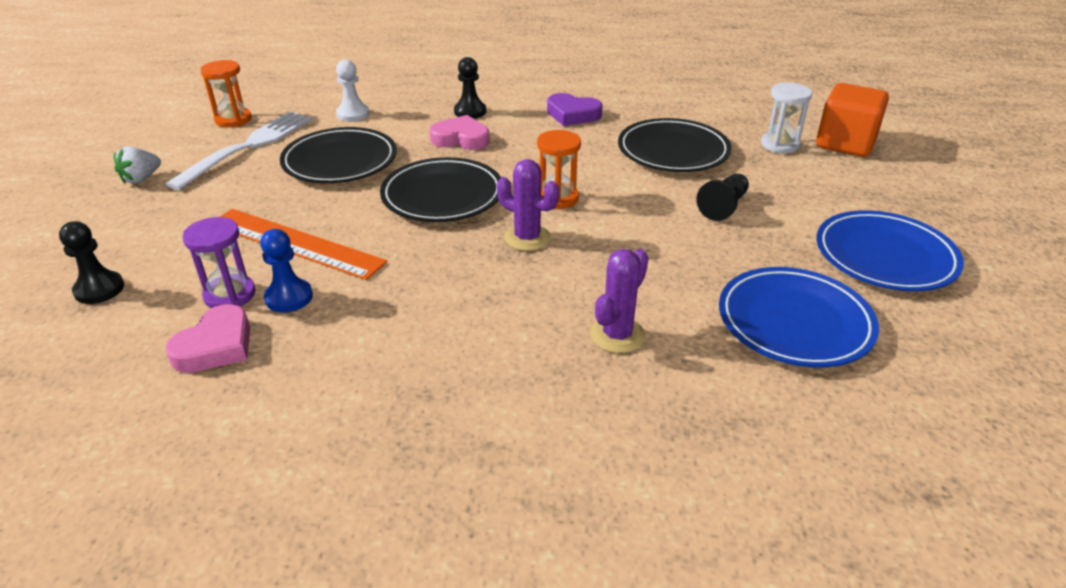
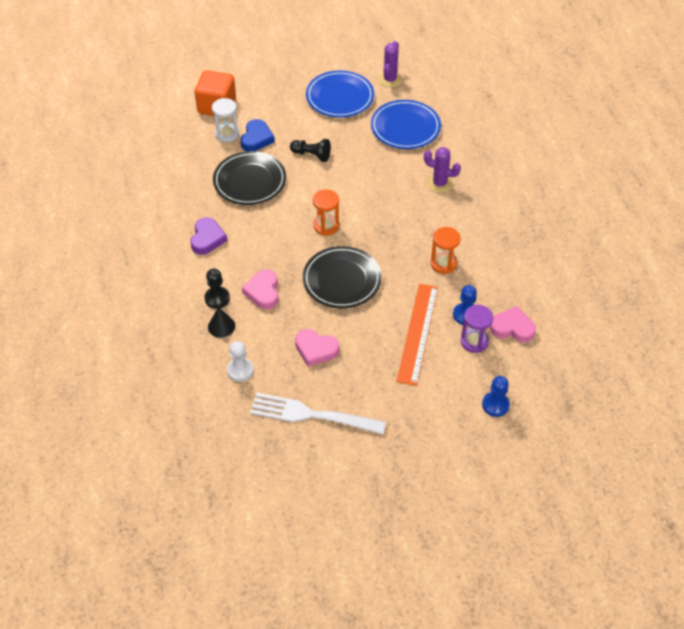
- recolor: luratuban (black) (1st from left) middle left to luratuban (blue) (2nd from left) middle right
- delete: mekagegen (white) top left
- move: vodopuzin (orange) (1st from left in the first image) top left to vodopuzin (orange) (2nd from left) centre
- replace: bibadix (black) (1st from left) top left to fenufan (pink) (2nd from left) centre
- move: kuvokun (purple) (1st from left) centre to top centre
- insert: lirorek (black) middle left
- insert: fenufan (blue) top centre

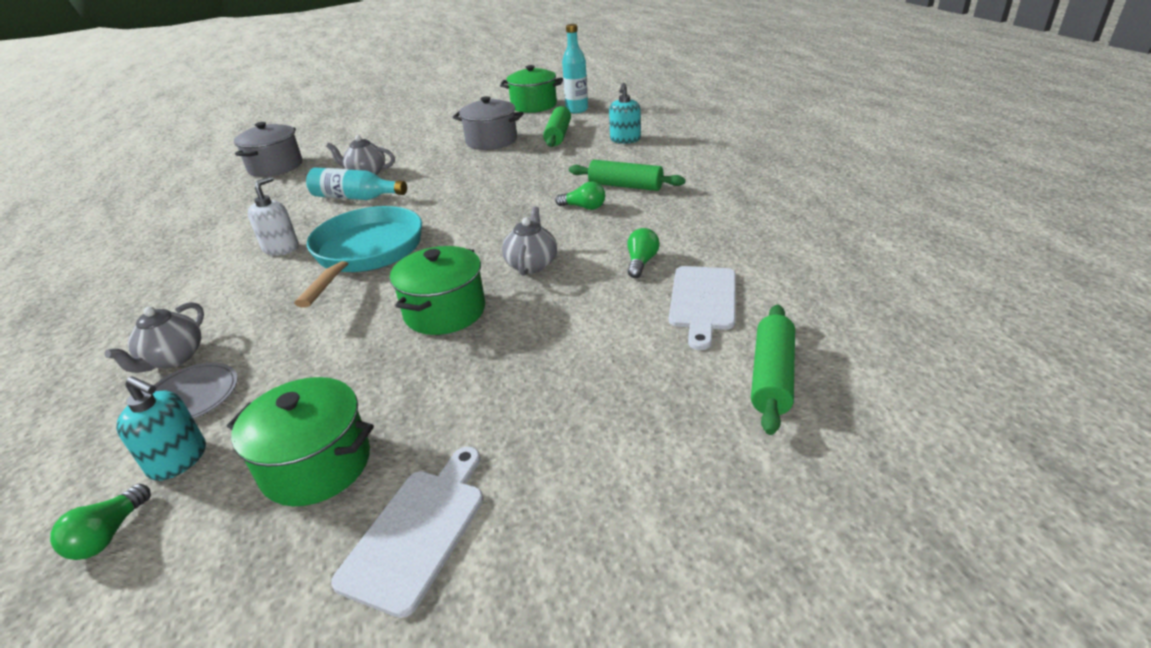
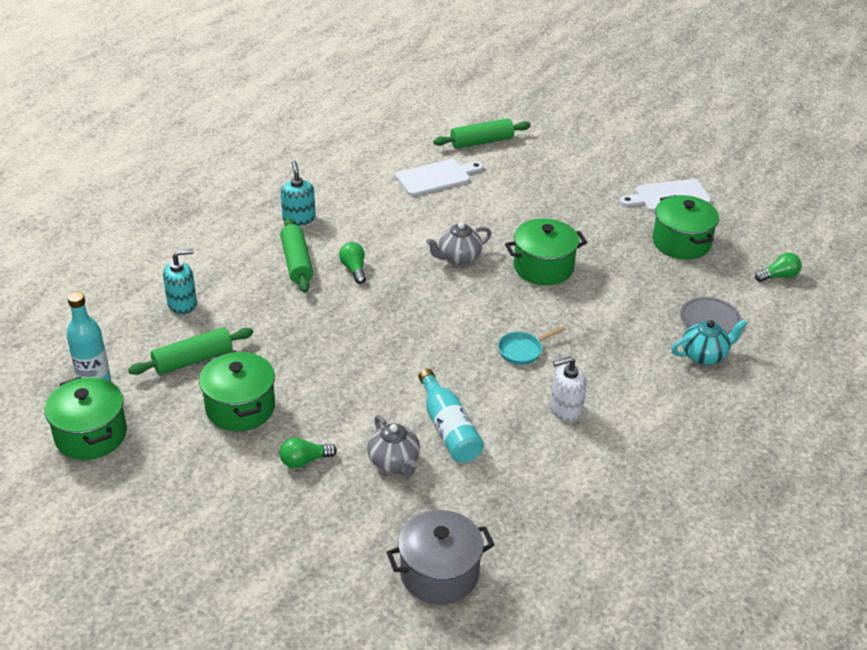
- recolor: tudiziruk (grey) (1st from left) middle left to tudiziruk (turquoise) middle right
- move: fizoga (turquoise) (1st from left in the first image) middle left to fizoga (turquoise) (2nd from left) top centre
- resize: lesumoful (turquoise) middle left = centre x0.42
- recolor: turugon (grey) (2nd from left) top centre to turugon (green) (2nd from left) middle left
- move: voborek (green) (3rd from left in the first image) centre to voborek (green) (1st from left) bottom centre

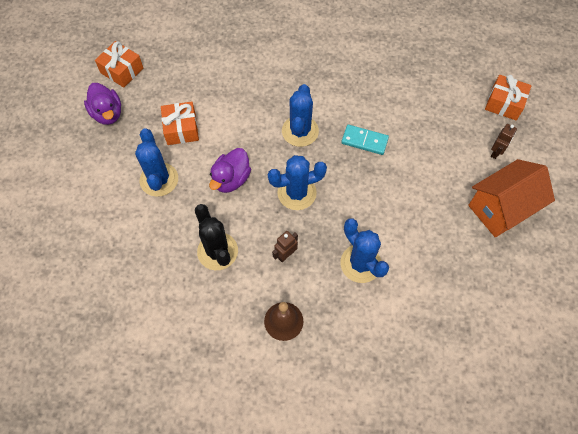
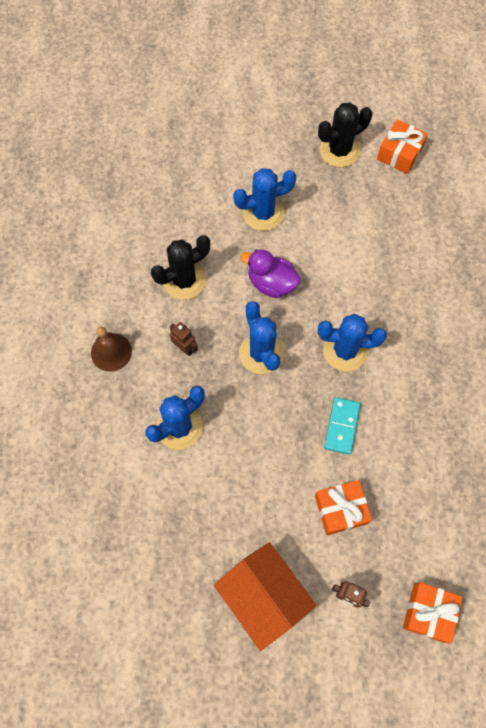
- replace: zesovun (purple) (1st from left) top left to kuvokun (black) (2nd from left) top right
- move: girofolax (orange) (2nd from left in the first image) top left to girofolax (orange) (1st from left) bottom right

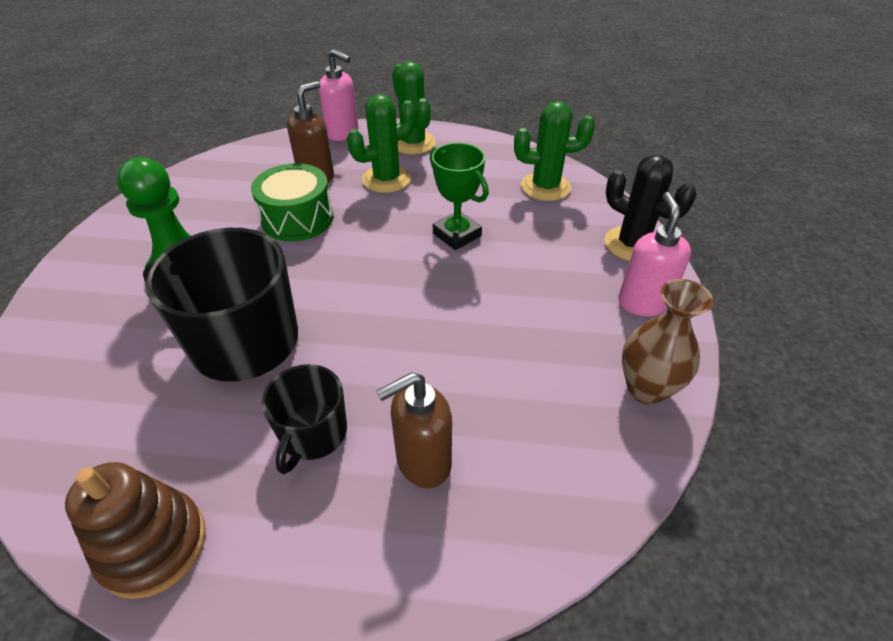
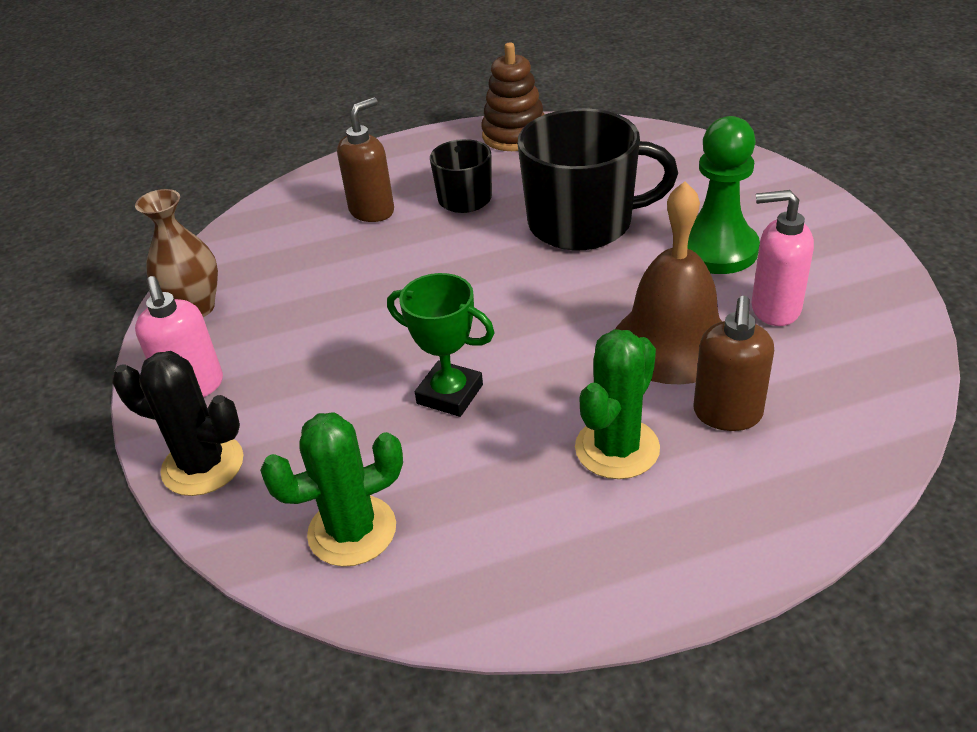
- replace: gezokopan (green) top left to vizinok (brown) middle right
- move: fizoga (pink) (1st from left in the first image) top centre to fizoga (pink) (2nd from left) middle right
- delete: kuvokun (green) (2nd from left) top centre

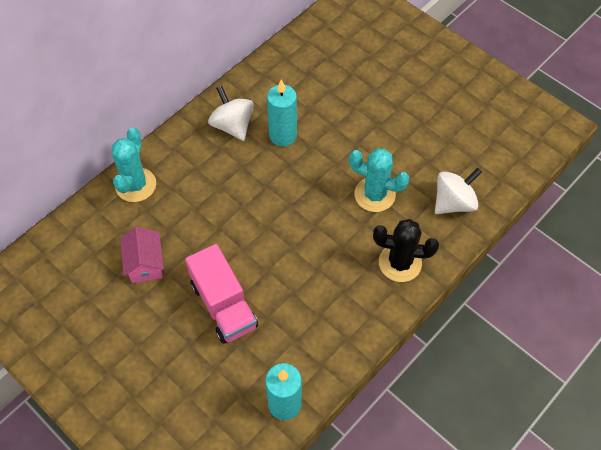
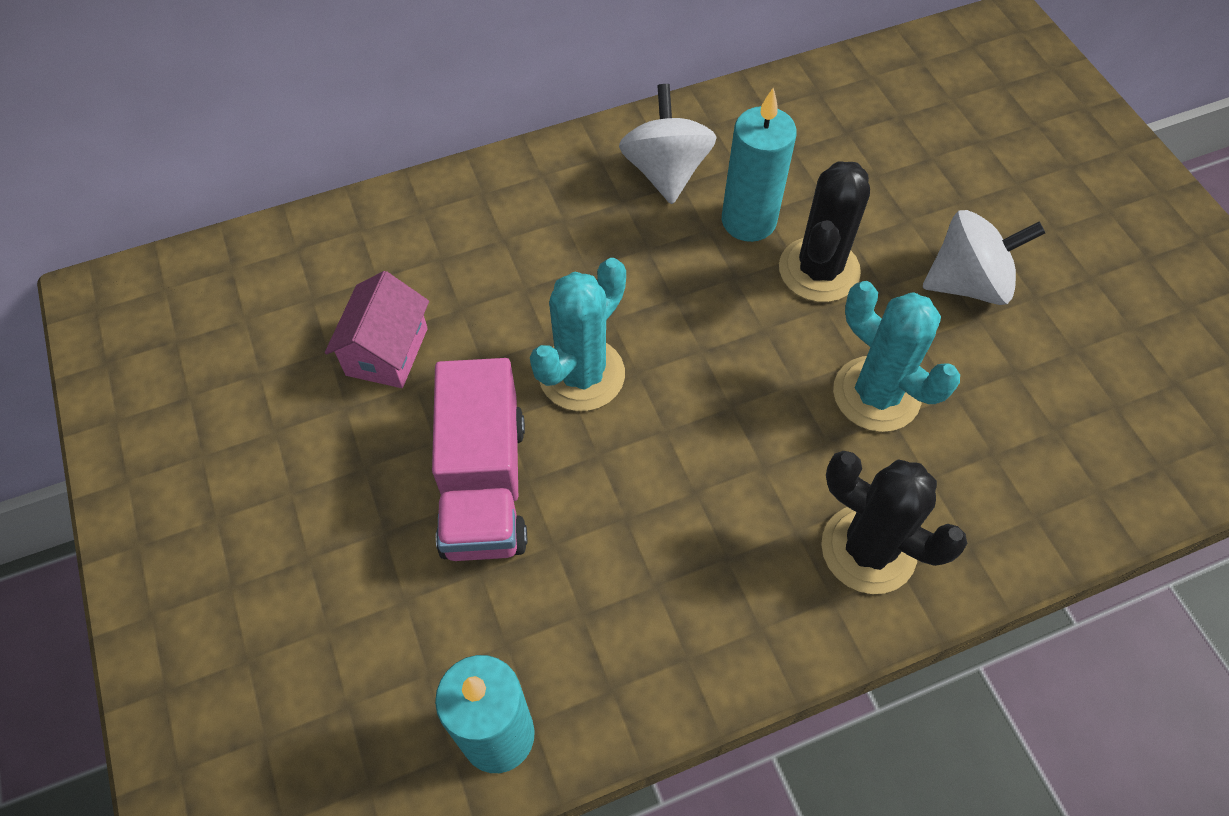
- move: kuvokun (turquoise) (1st from left) middle left to centre
- move: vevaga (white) (2nd from left) middle right to top right
- insert: kuvokun (black) (1st from left) top right

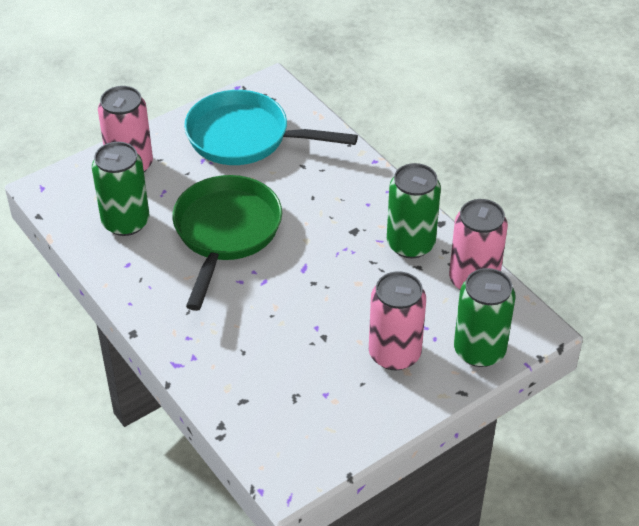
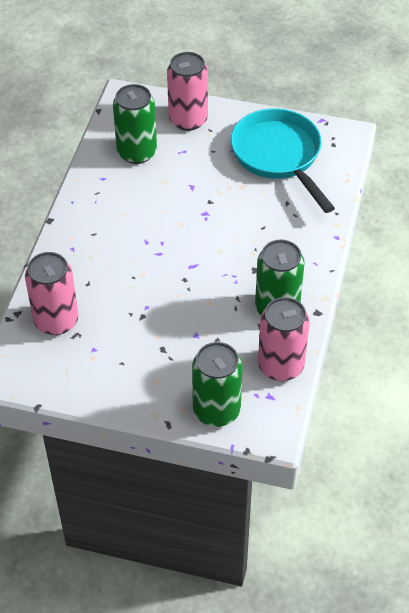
- delete: lesumoful (green) centre
- move: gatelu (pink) (2nd from left in the first image) centre to gatelu (pink) (1st from left) middle left

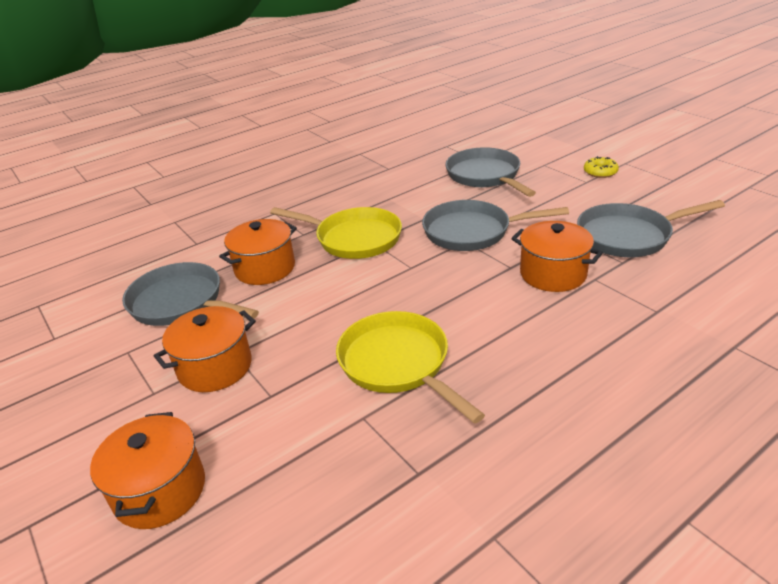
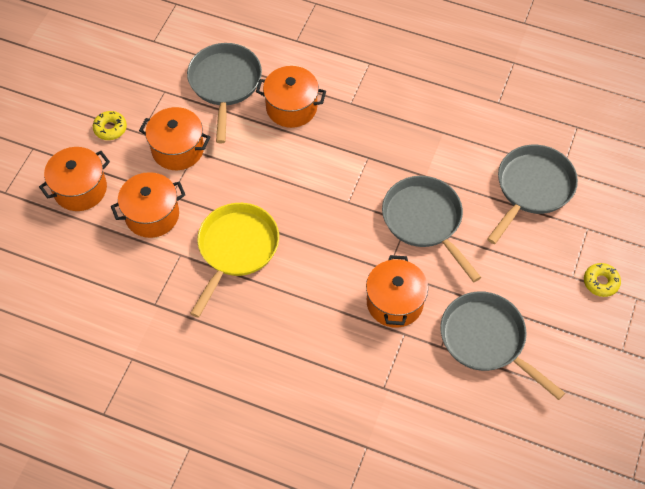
- delete: lesumoful (yellow) (1st from left) centre
- insert: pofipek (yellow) (1st from left) top left
- insert: turugon (orange) (2nd from left) middle left

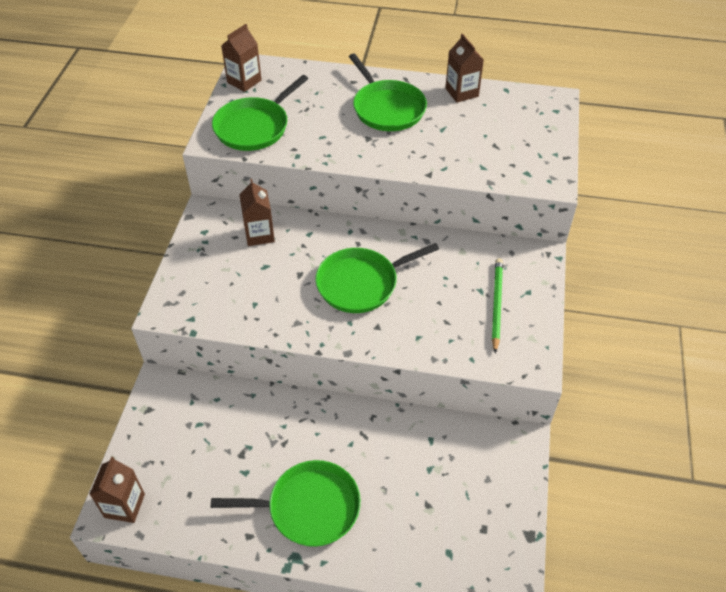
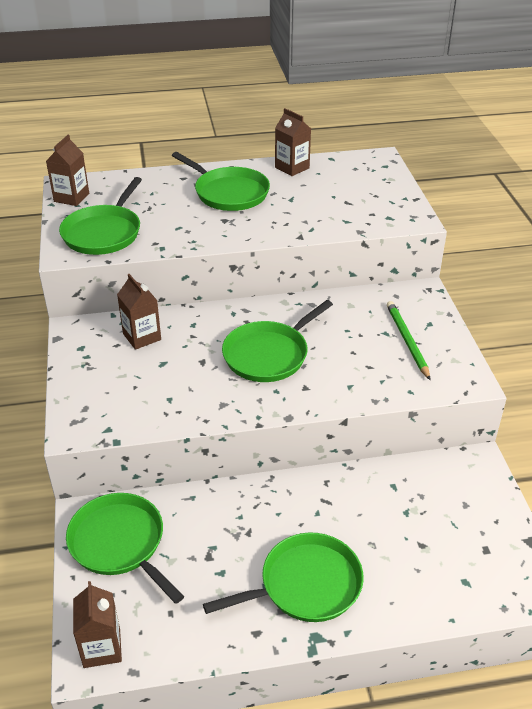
- insert: lesumoful (green) (2nd from left) bottom left

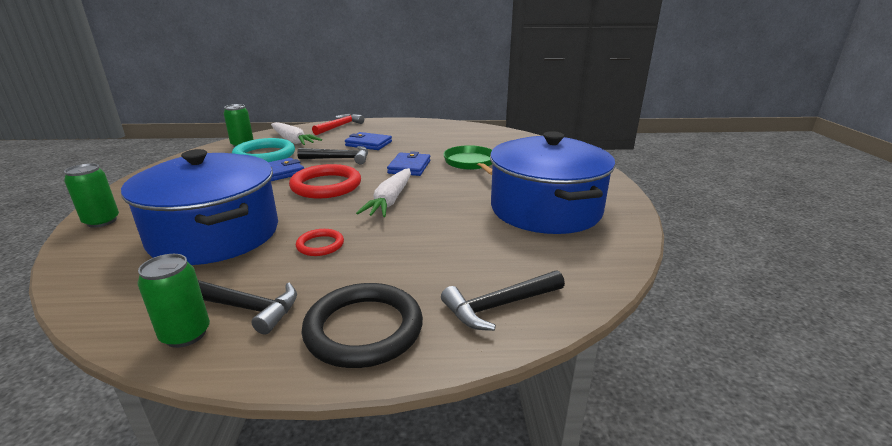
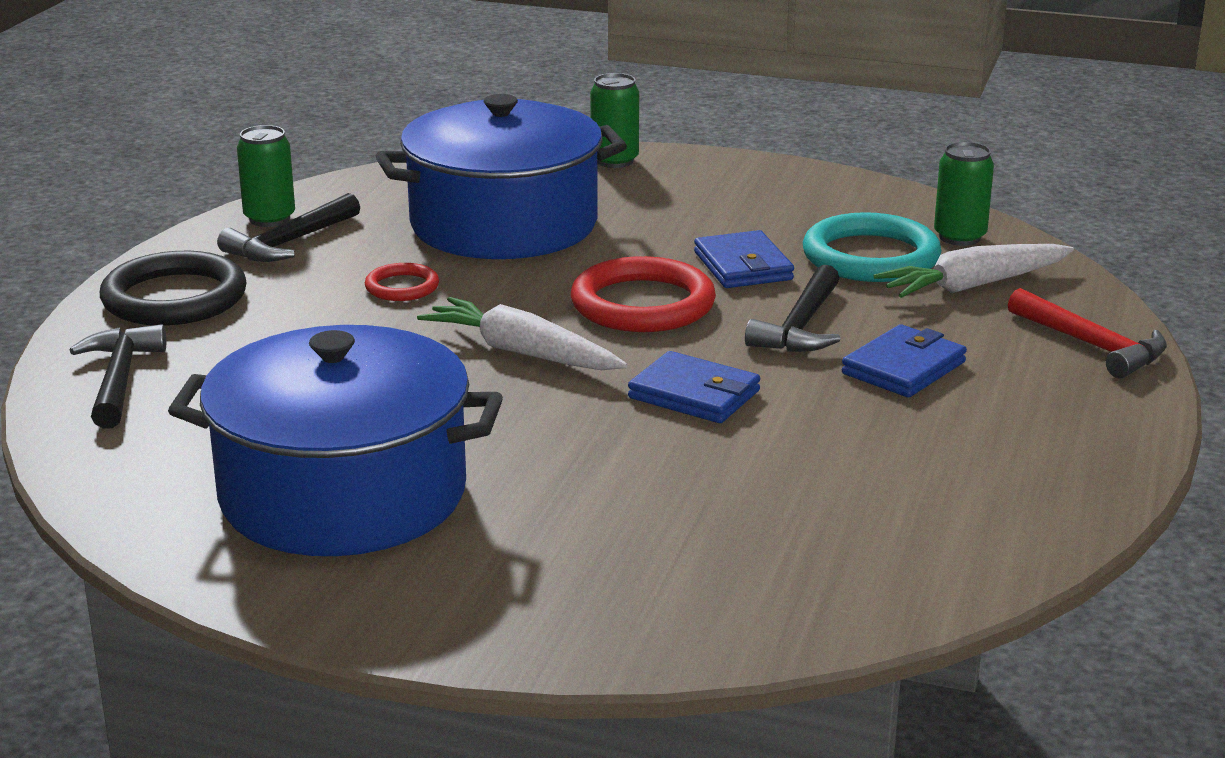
- delete: lesumoful (green) centre

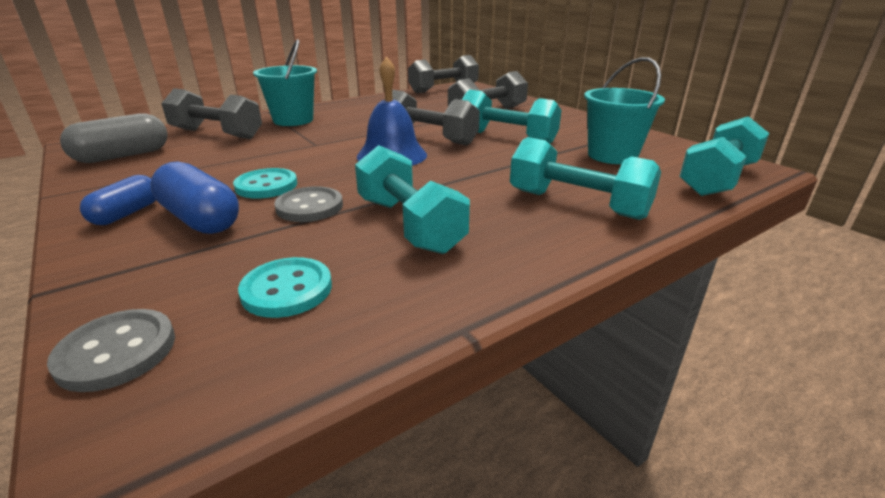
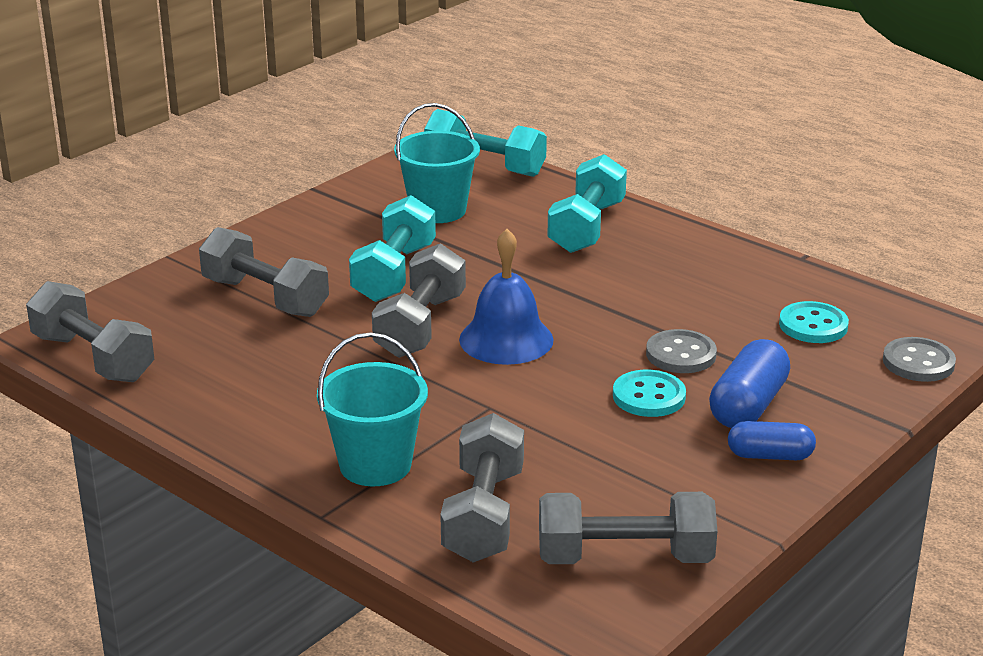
- replace: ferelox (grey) top left to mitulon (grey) (5th from left) bottom centre
- delete: mitulon (turquoise) (1st from left) centre

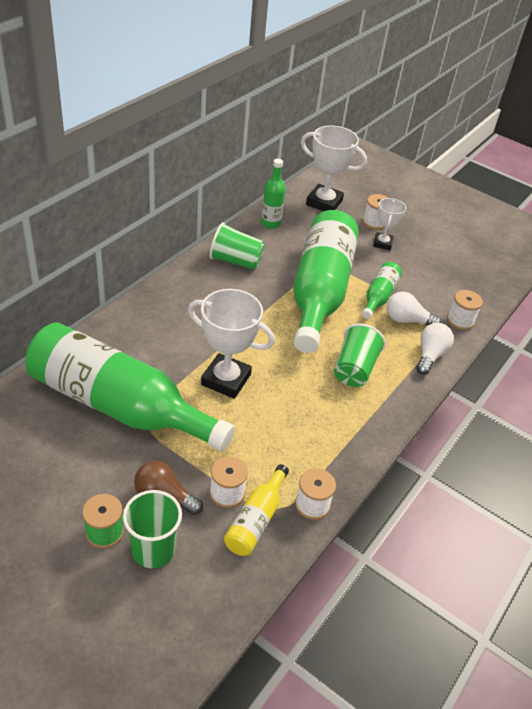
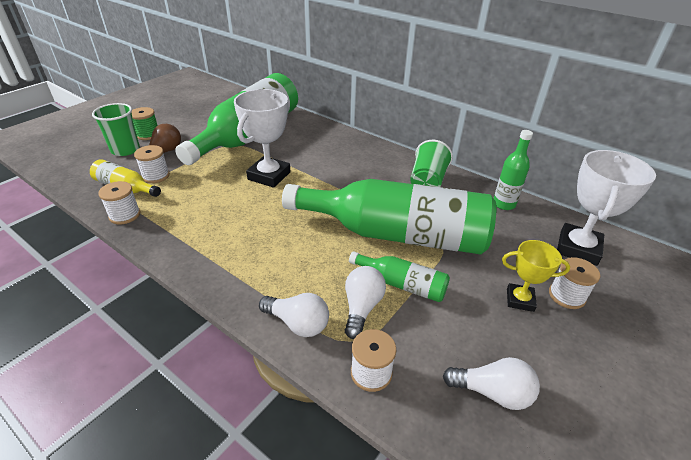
- delete: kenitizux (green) (3rd from left) middle right
- recolor: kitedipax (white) (3rd from left) top right to kitedipax (yellow) middle right
- insert: voborek (white) (3rd from left) bottom right

